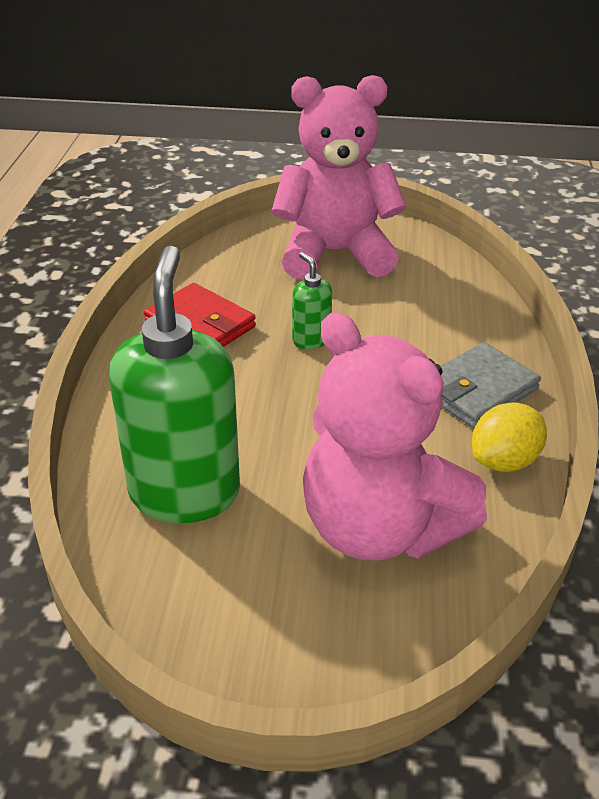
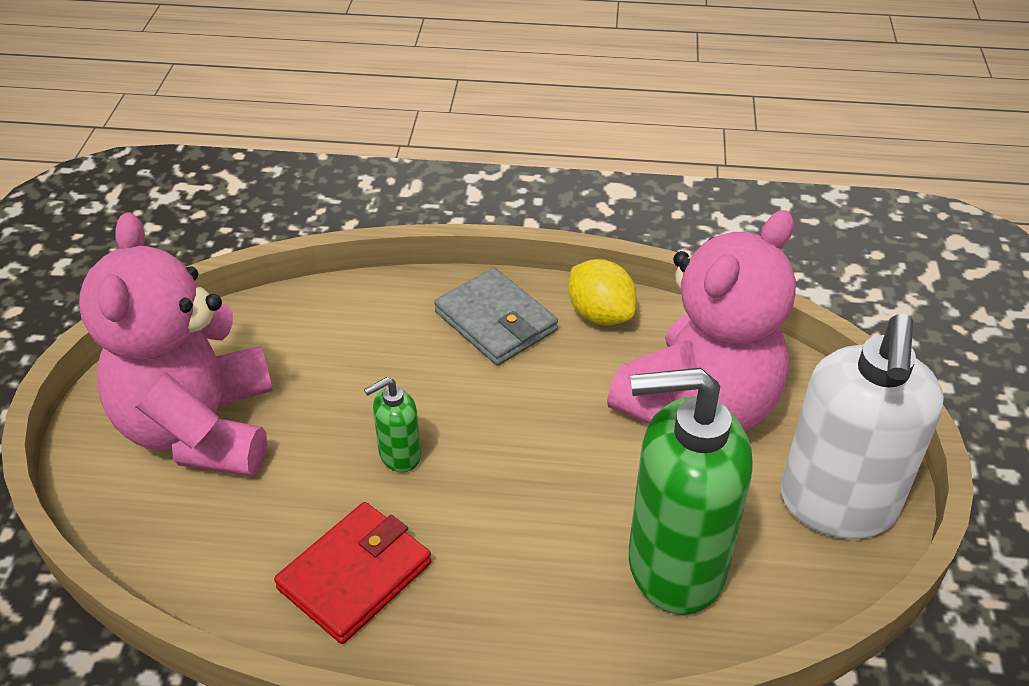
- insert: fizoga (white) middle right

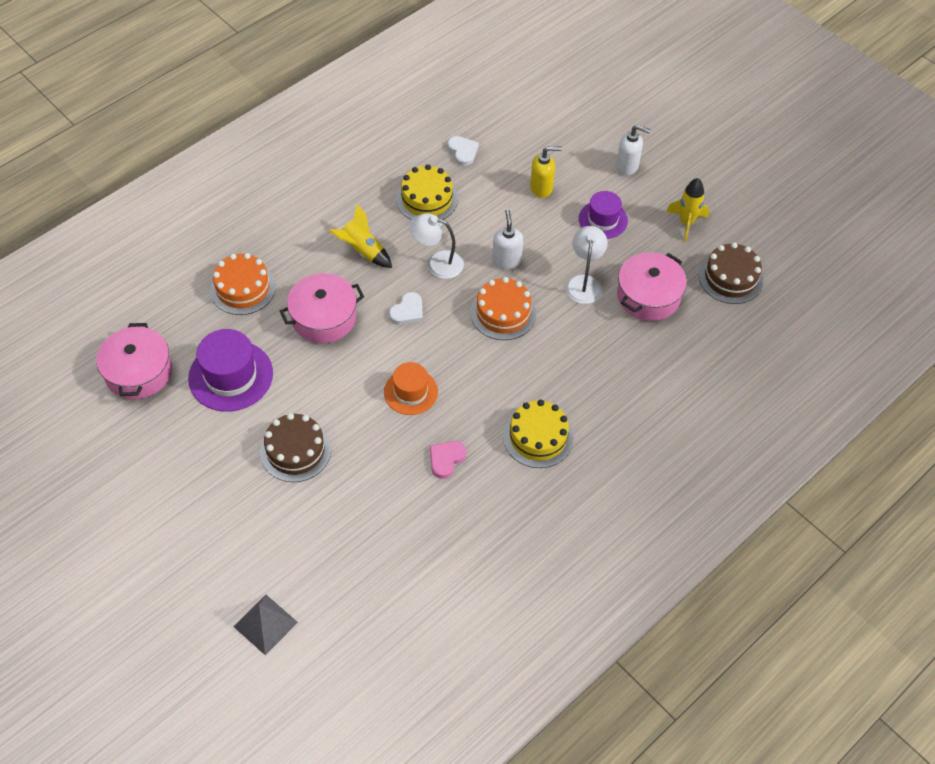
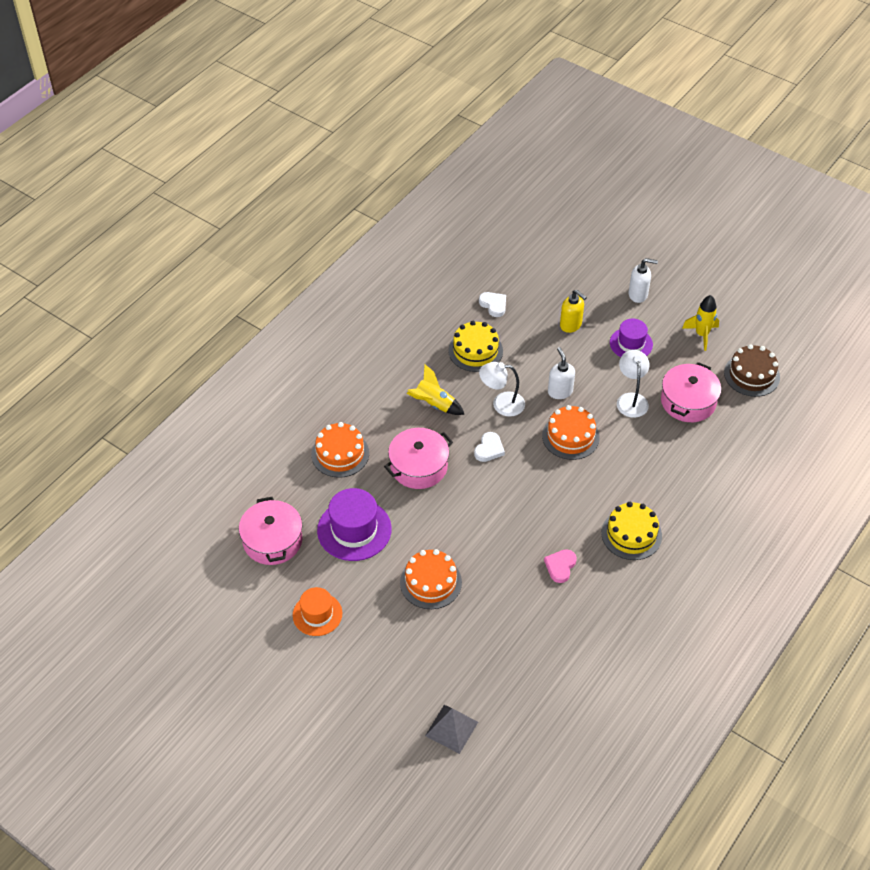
- recolor: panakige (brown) (1st from left) middle left to panakige (orange) (2nd from left) centre
- move: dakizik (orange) centre to bottom centre
- rotate: fizoga (yellow) top centre = centre 60 degrees clockwise

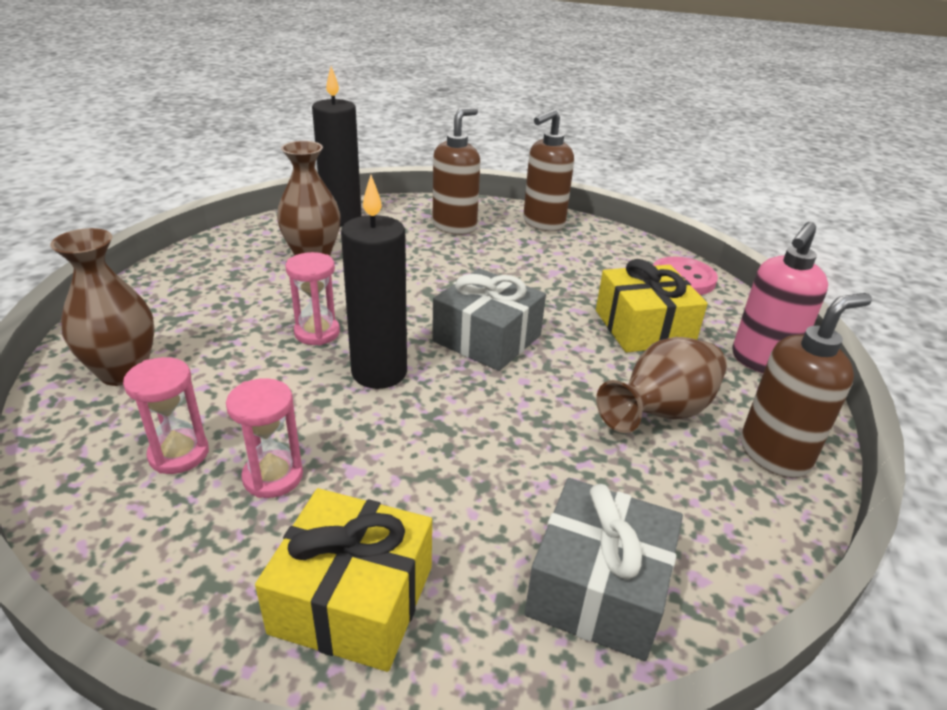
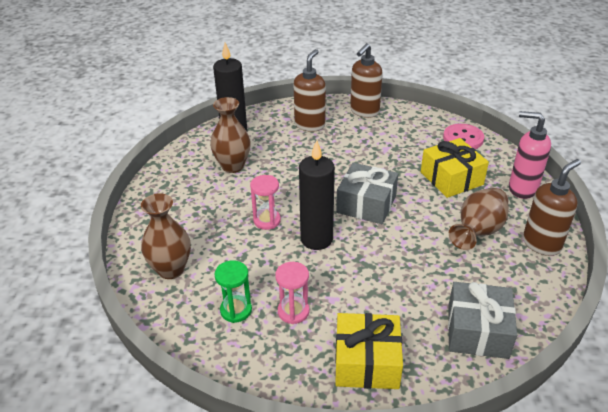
- recolor: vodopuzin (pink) (1st from left) middle left to vodopuzin (green) bottom centre
- rotate: fizoga (pink) middle right = middle right 90 degrees clockwise

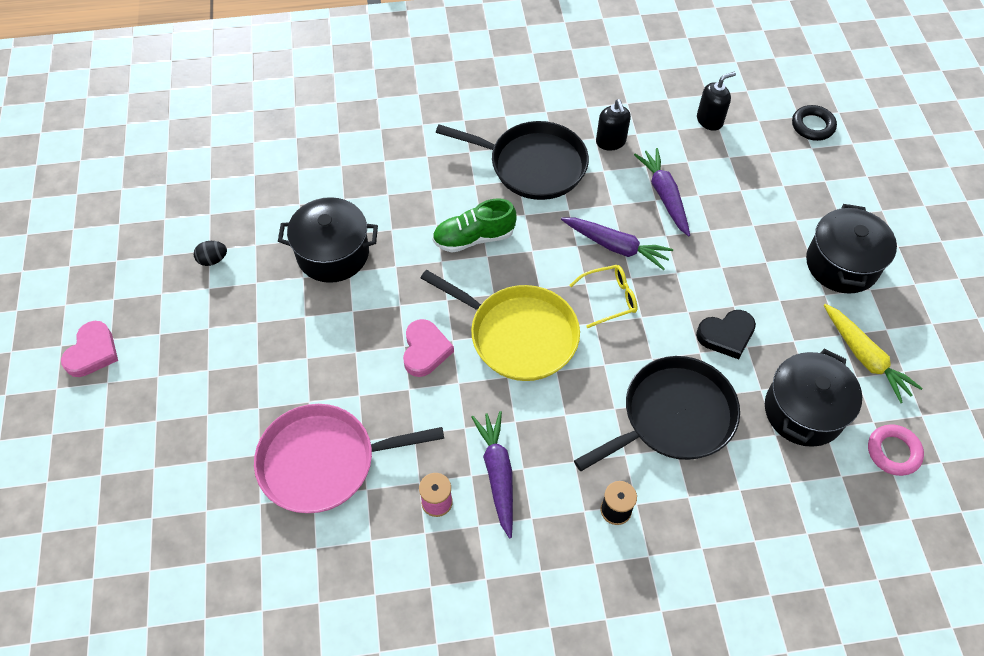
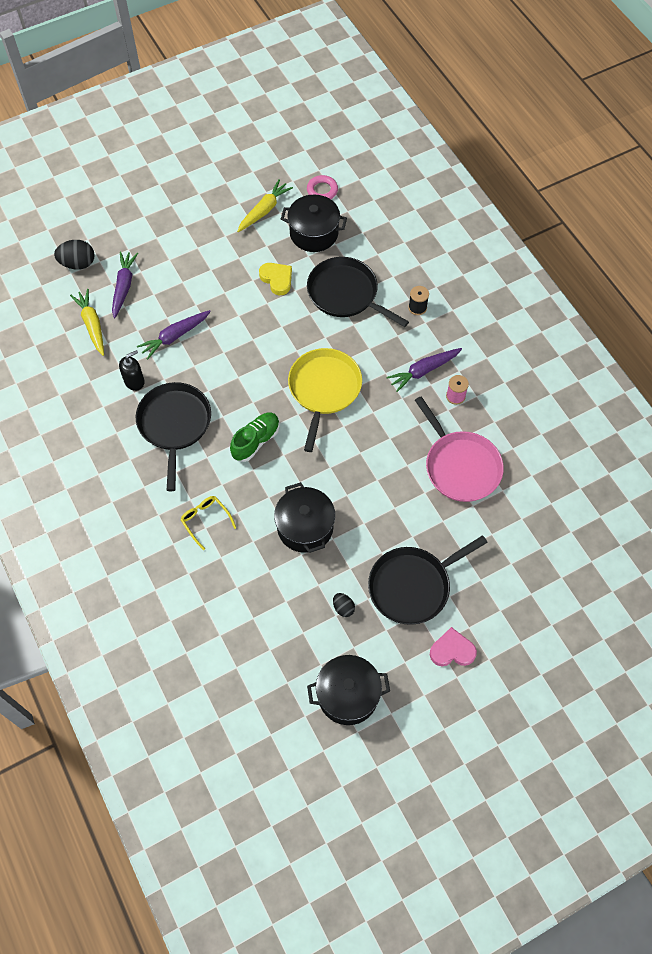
- delete: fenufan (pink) (2nd from left) centre
- rotate: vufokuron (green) centre = centre 105 degrees counterclockwise
- move: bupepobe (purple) (2nd from left in the first image) centre to bupepobe (purple) (1st from left) top left
- move: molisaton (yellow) centre to middle left
- recolor: fenufan (black) middle right to fenufan (yellow) top centre
- replace: fizoga (black) (2nd from left) top right to bupepobe (yellow) (1st from left) middle left
- replace: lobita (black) top right to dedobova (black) (1st from left) top left
- move: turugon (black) (3rd from left) middle right to bottom centre
- insert: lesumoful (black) (3rd from left) centre

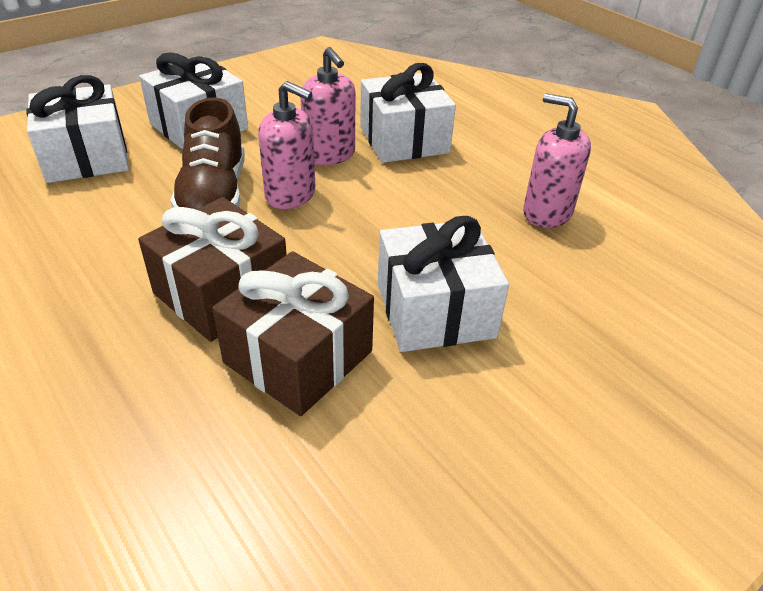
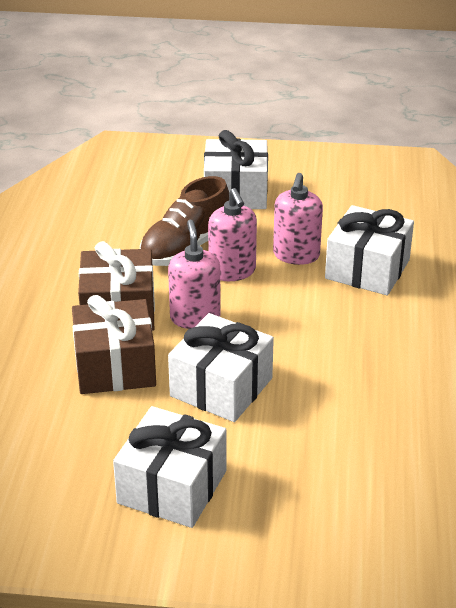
- move: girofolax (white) (1st from left) top left to bottom centre
- move: fizoga (pink) (3rd from left in the first image) top right to fizoga (pink) (1st from left) centre

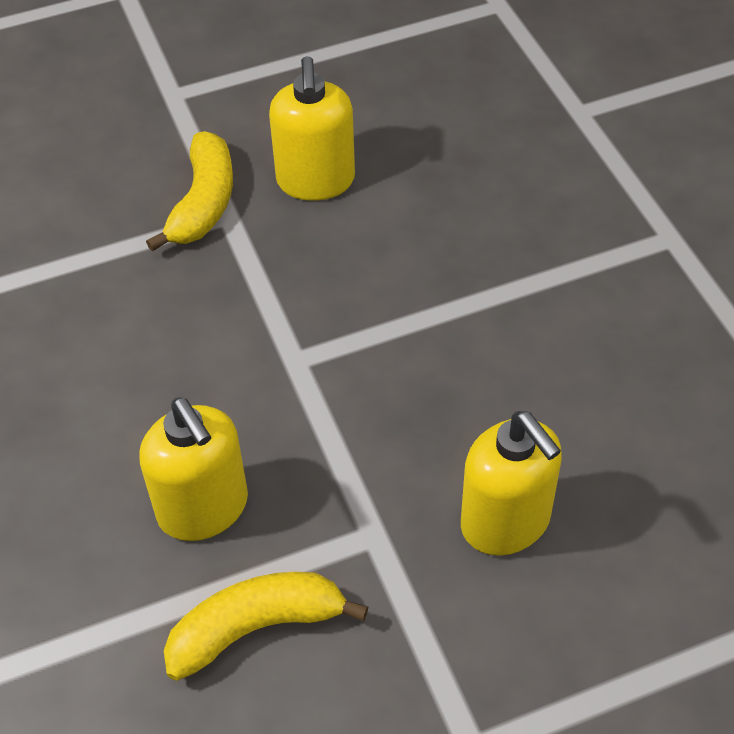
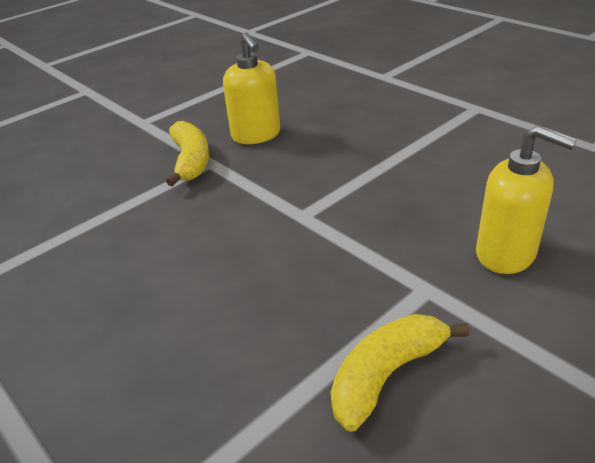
- delete: fizoga (yellow) (1st from left) middle left

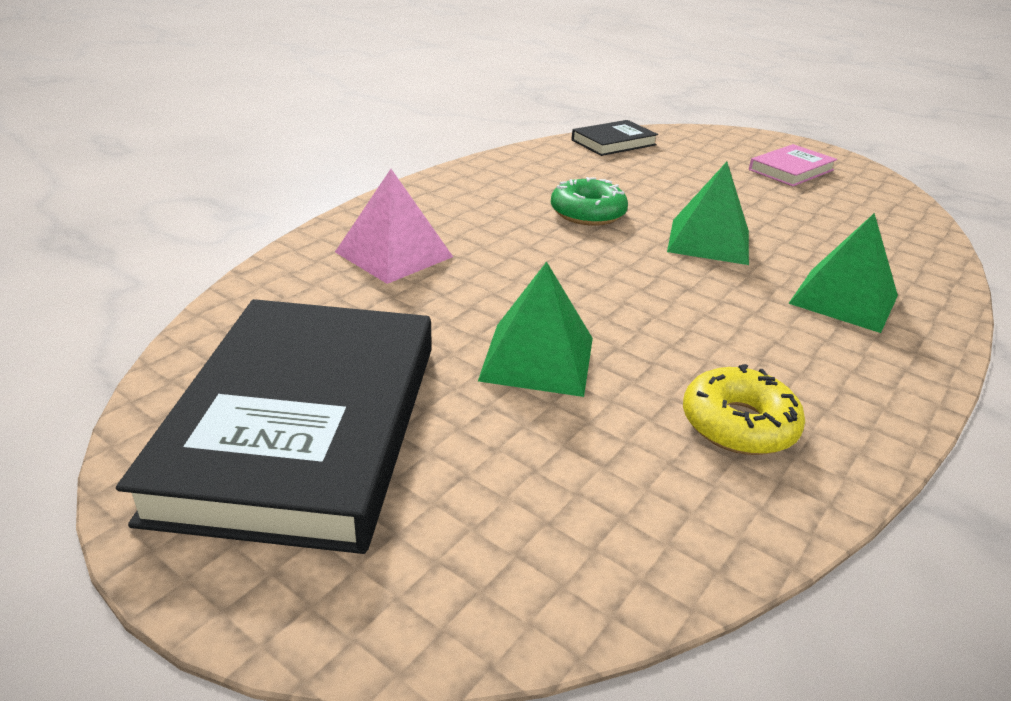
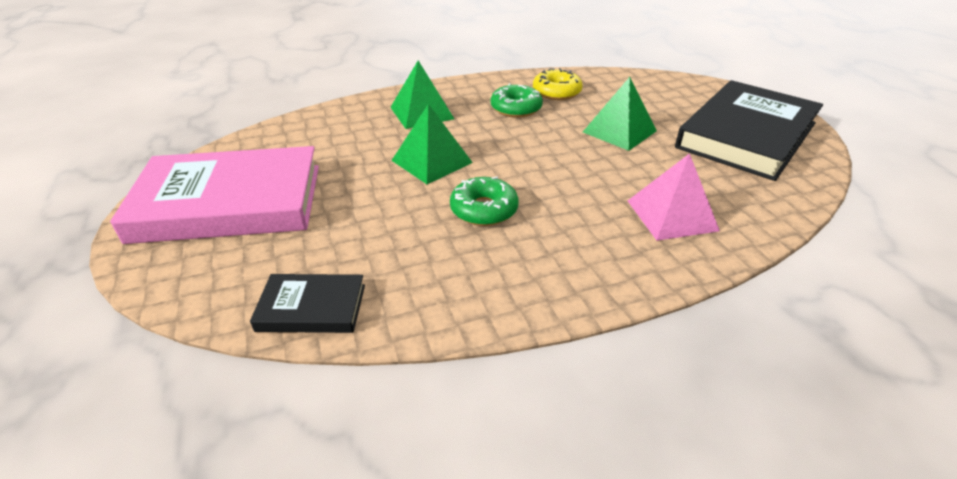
- resize: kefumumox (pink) top right = middle left x2.16
- insert: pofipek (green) (2nd from left) top centre

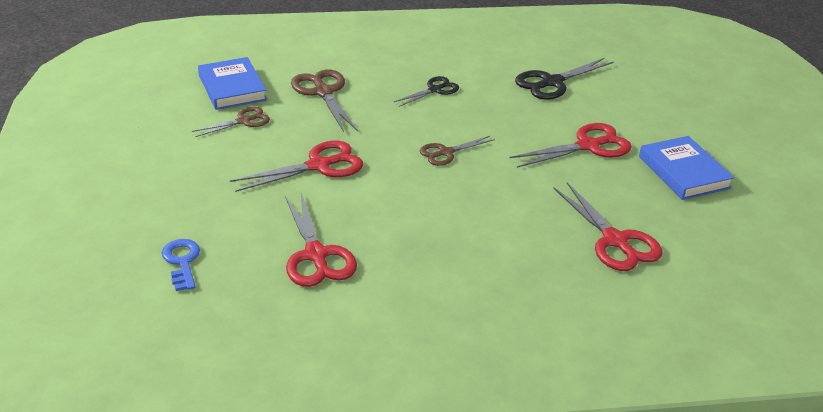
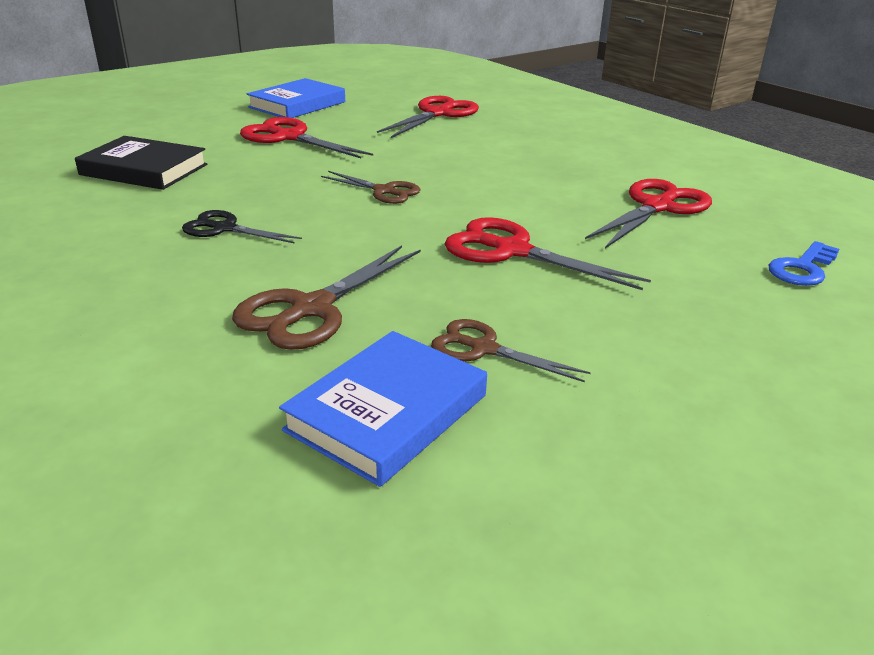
- replace: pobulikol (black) (2nd from left) top right to kefumumox (black) top left

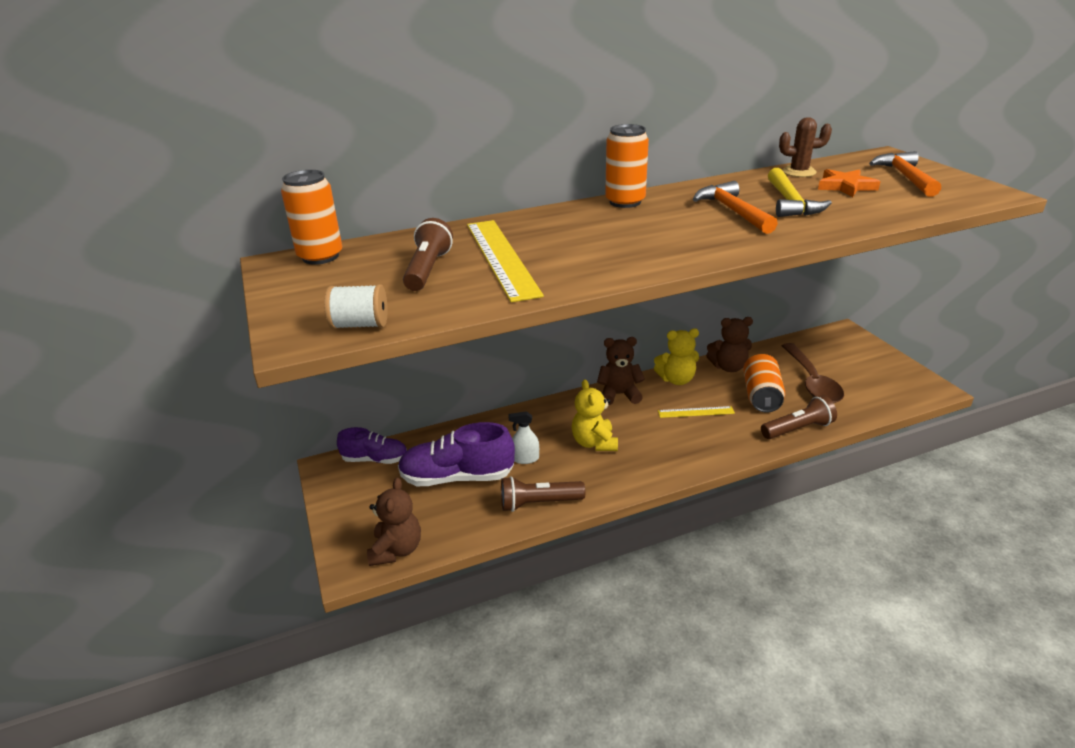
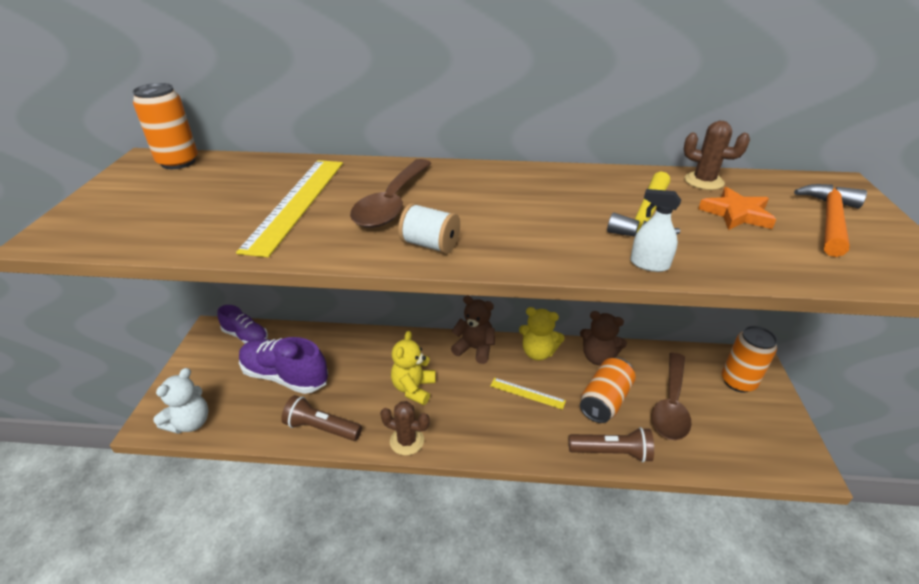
- move: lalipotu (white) middle left to centre
- recolor: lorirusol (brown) (1st from left) bottom centre to lorirusol (white) bottom left
- delete: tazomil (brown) (1st from left) centre
- move: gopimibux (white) centre to middle right
- move: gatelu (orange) (2nd from left in the first image) top centre to gatelu (orange) (3rd from left) middle right
- delete: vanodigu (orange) (1st from left) top right
- insert: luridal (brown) (1st from left) top centre
- insert: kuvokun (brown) (1st from left) bottom centre

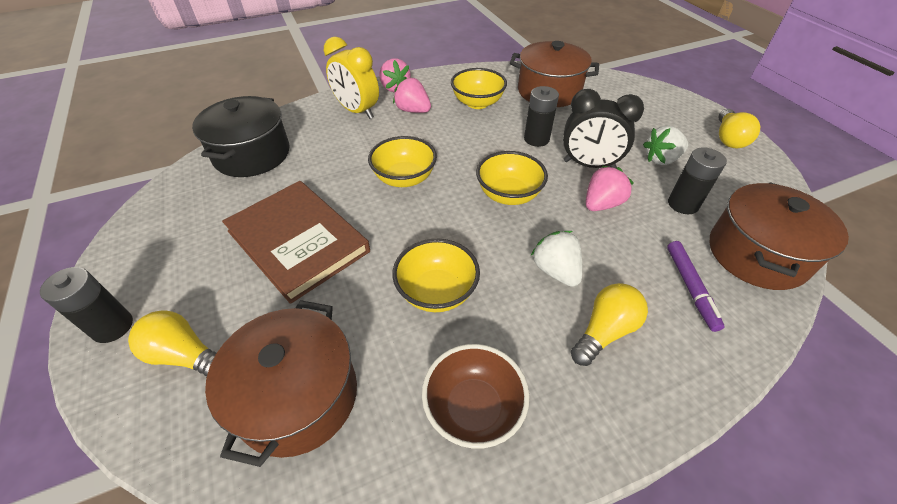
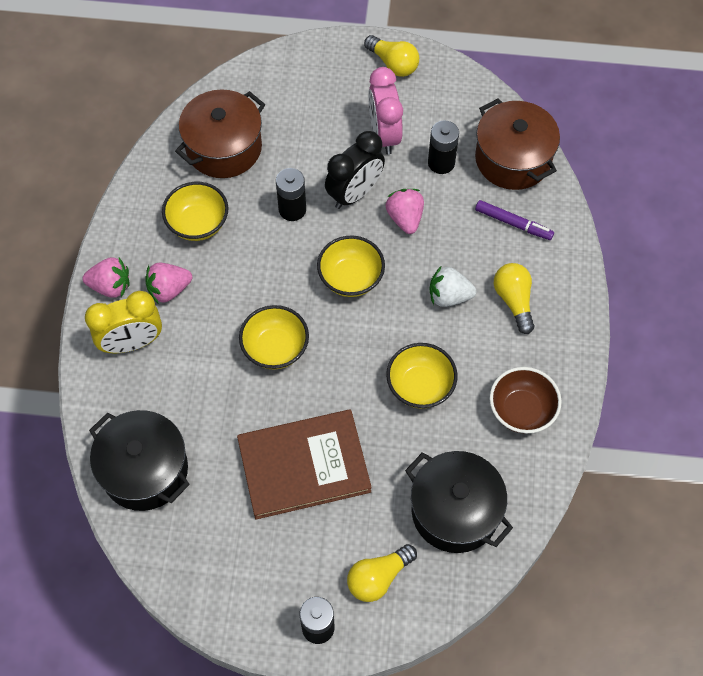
- recolor: turugon (brown) (1st from left) bottom left to turugon (black) (2nd from left) bottom centre
- replace: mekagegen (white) (2nd from left) top right to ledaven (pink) top centre

